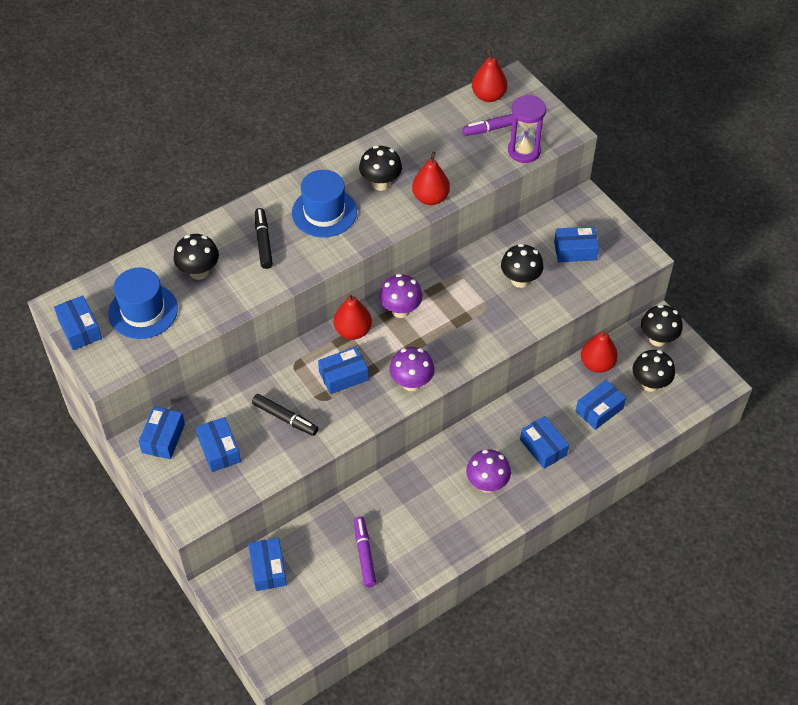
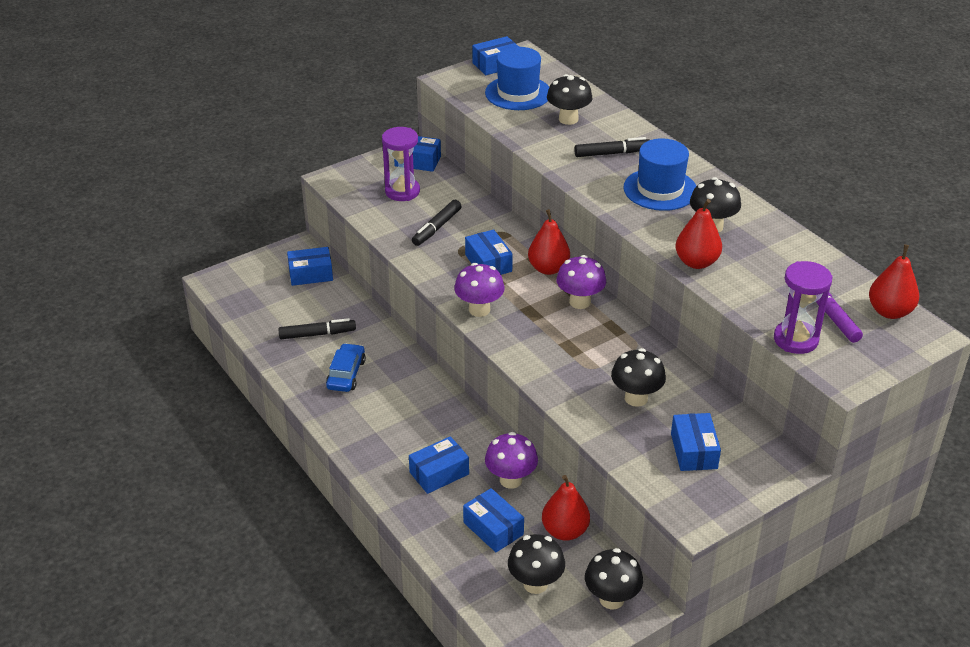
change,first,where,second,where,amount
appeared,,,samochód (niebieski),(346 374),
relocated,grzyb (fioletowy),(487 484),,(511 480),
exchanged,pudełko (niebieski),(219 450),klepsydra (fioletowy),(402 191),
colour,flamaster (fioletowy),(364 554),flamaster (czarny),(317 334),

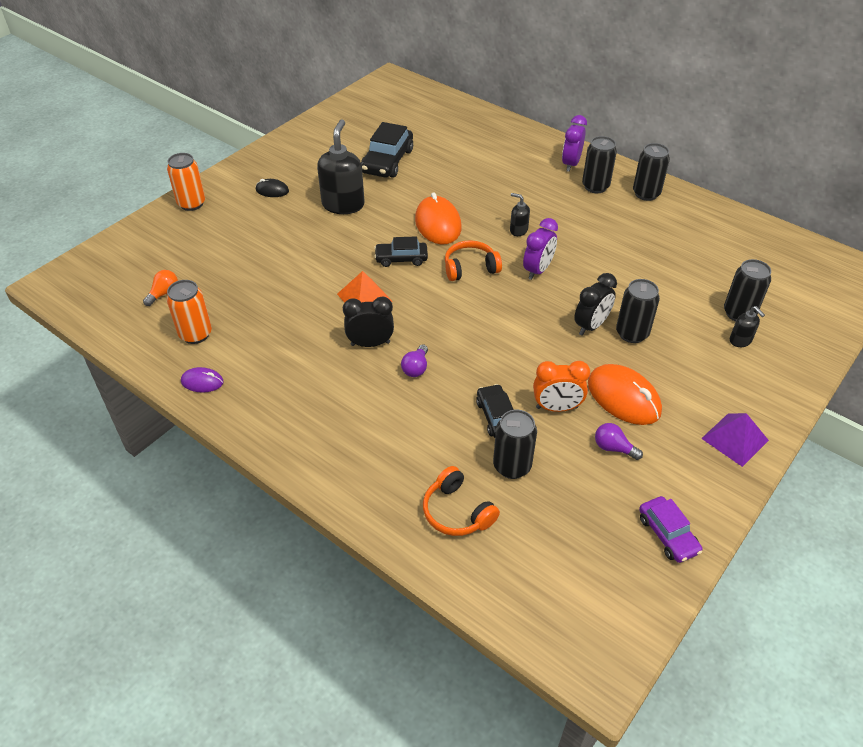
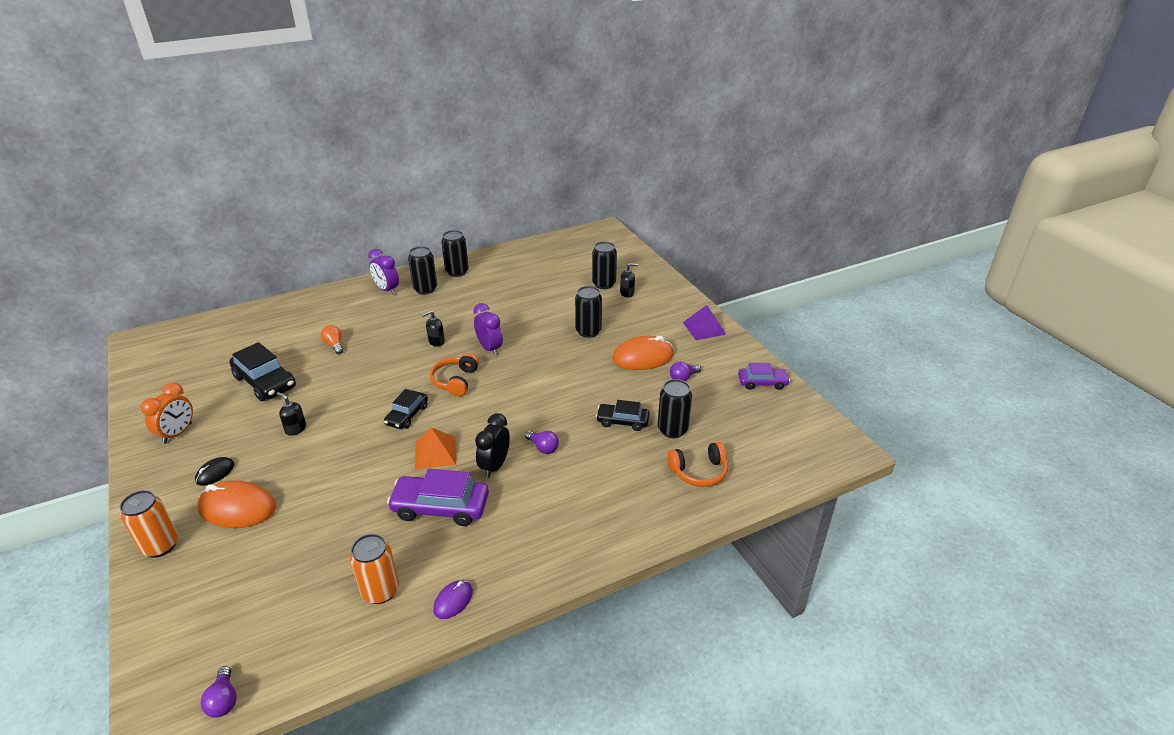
change,first,where,second,where,amount
missing,budzik (czarny),(591 326),,,
appeared,,,żarówka (fioletowy),(224 700),
appeared,,,samochód (fioletowy),(440 507),
relocated,żarówka (pomarańczowy),(164 293),,(334 345),
relocated,myszka (pomarańczowy),(438 224),,(237 508),
relocated,budzik (pomarańczowy),(557 407),,(177 433),
size,dozownik mydła (czarny),(343 205),,(295 429),x0.48

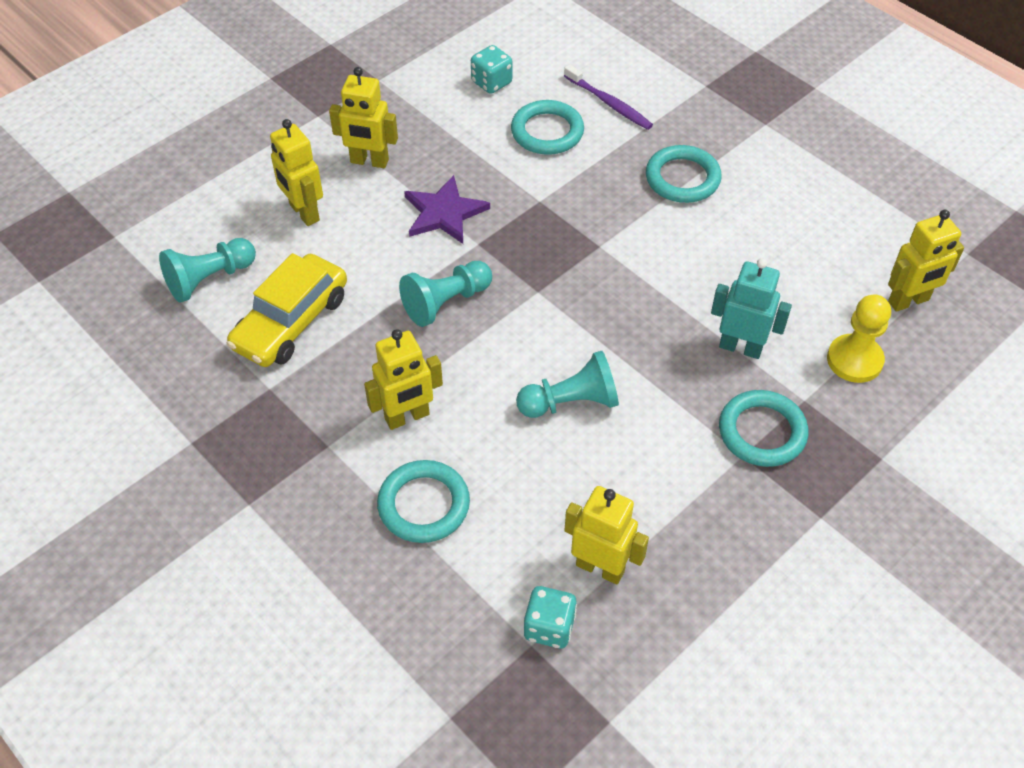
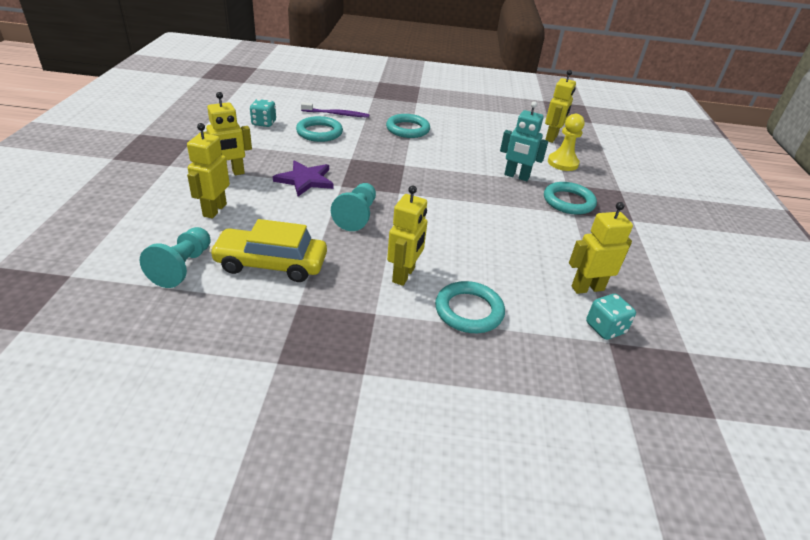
change,first,where,second,where,amount
missing,pionek (turkusowy),(571 402),,,
spun,samochód (żółty),(291 322),,(271 264),105 degrees clockwise
spun,robot (żółty),(303 213),,(214 210),90 degrees clockwise
spun,robot (turkusowy),(740 347),,(516 176),135 degrees counterclockwise

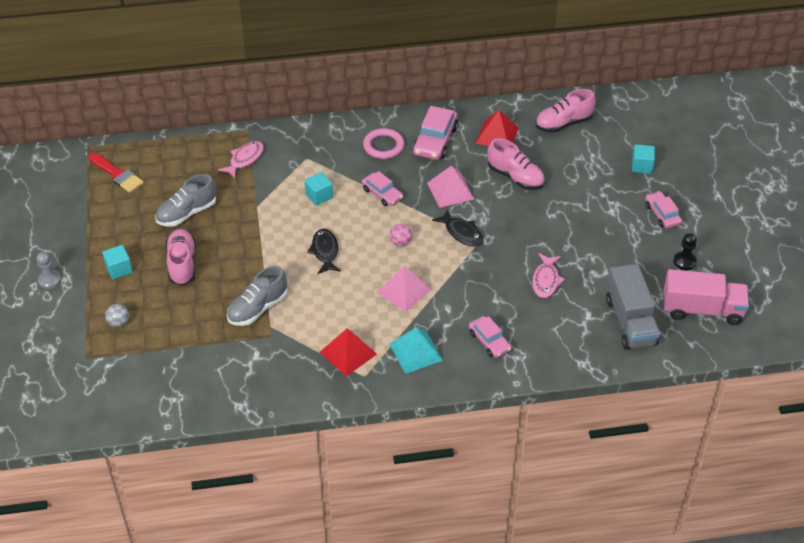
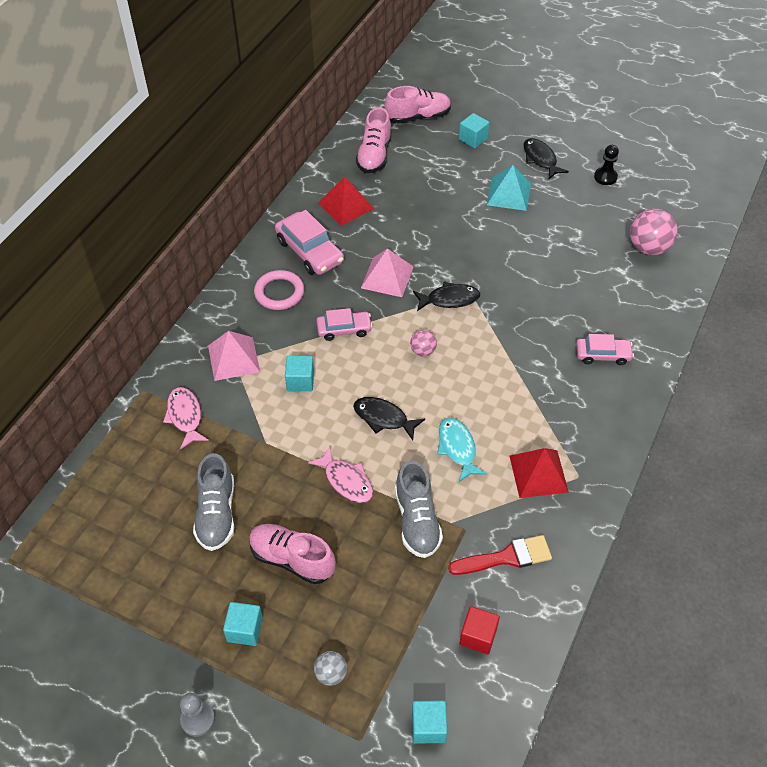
change,first,where,second,where,amount
missing,ciężarówka (różowy),(702 310),,,
appeared,,,sześcian (turkusowy),(428 727),
appeared,,,ryba (turkusowy),(457 448),
appeared,,,sześcian (czerwony),(478 636),
relocated,pędzel (czerwony),(117 174),,(506 557),
relocated,piramida (różowy),(403 290),,(233 358),
relocated,piramida (turkusowy),(416 352),,(509 194),
relocated,but (różowy),(515 177),,(418 117),
relocated,ryba (różowy),(546 280),,(346 481),
exchanged,ciężarówka (szary),(630 321),piłka (różowy),(648 248),
exchanged,samochód (różowy),(662 214),ryba (czarny),(540 159),

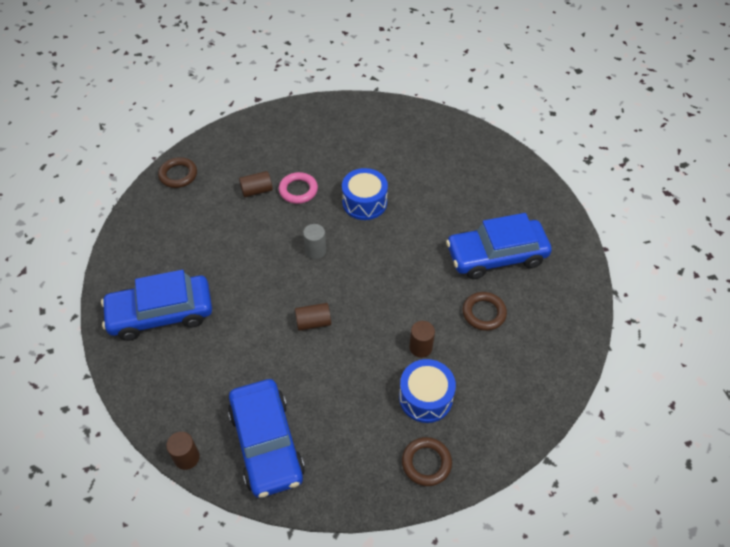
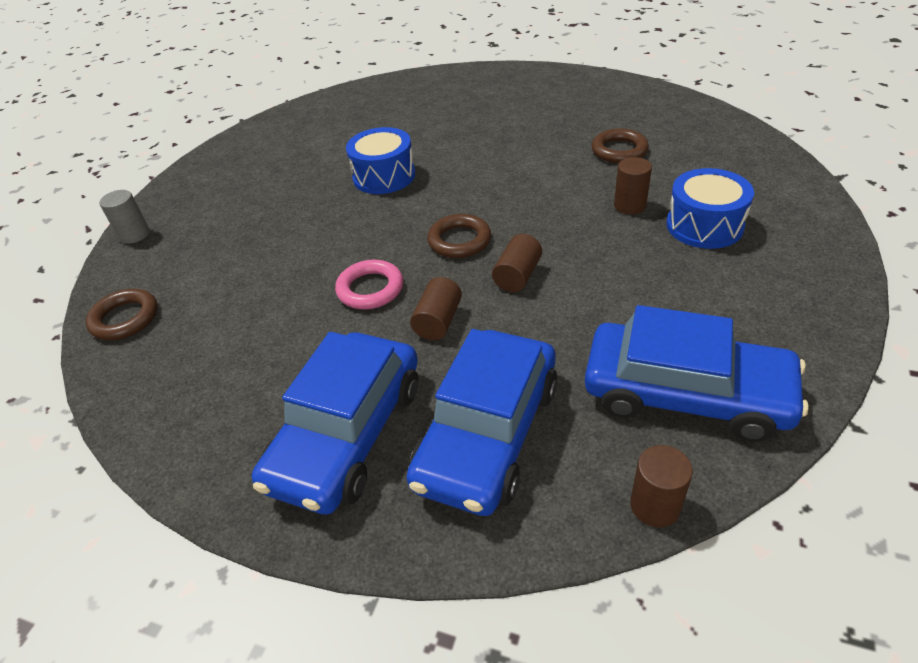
change,first,where,second,where,amount
relocated,walec (brązowy),(257 190),,(438 321),
relocated,pierścień (różowy),(298 190),,(370 289),
relocated,walec (szary),(315 251),,(134 235),
relocated,pierścień (brązowy),(426 463),,(459 240),
relocated,samochód (niebieski),(496 255),,(487 433),

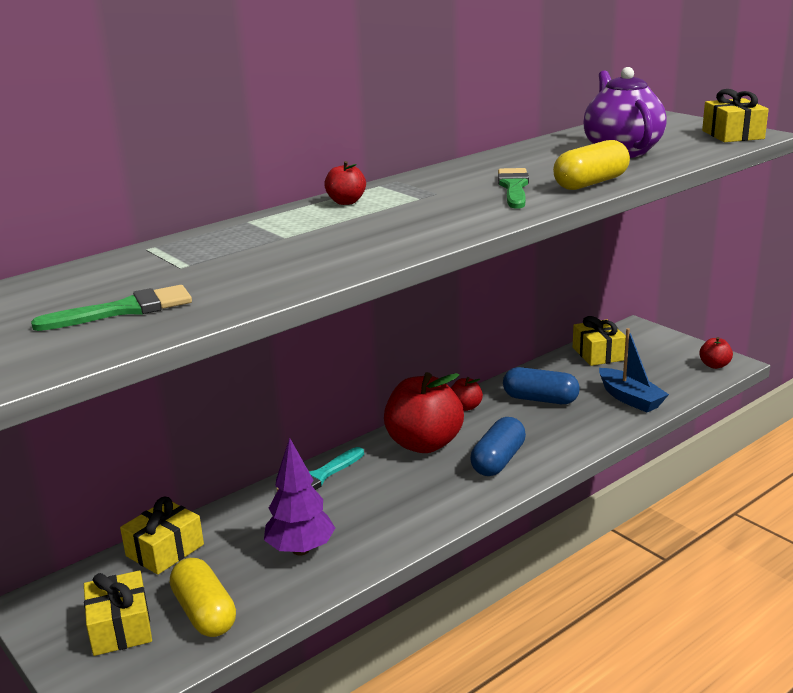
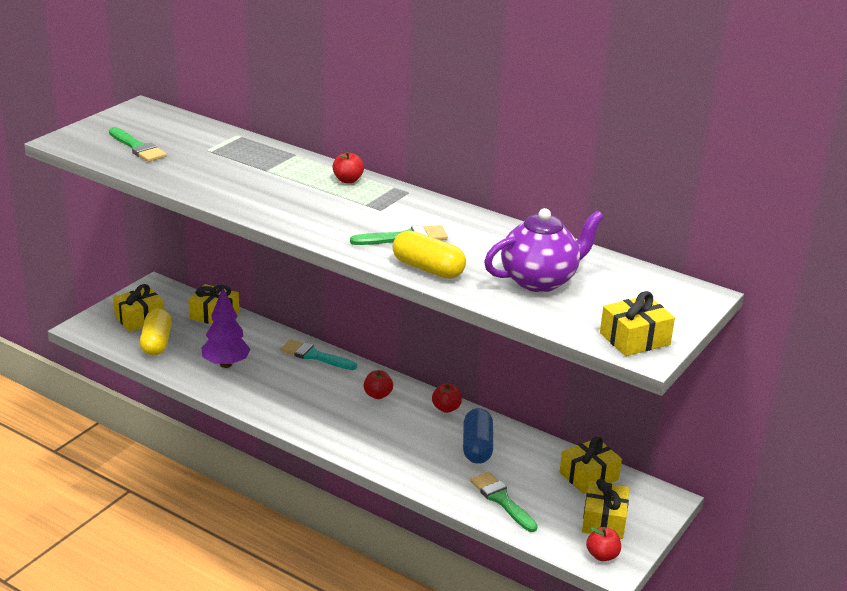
change,first,where,second,where,amount
missing,kapsułka (niebieski),(498 460),,,
appeared,,,prezent (żółty),(604 520),
exchanged,łódka (niebieski),(630 399),pędzel (zielony),(501 500),
spun,kapsułka (żółty),(204 613),,(156 343),45 degrees counterclockwise
size,jabłko (czerwony),(424 444),,(378 395),x0.45

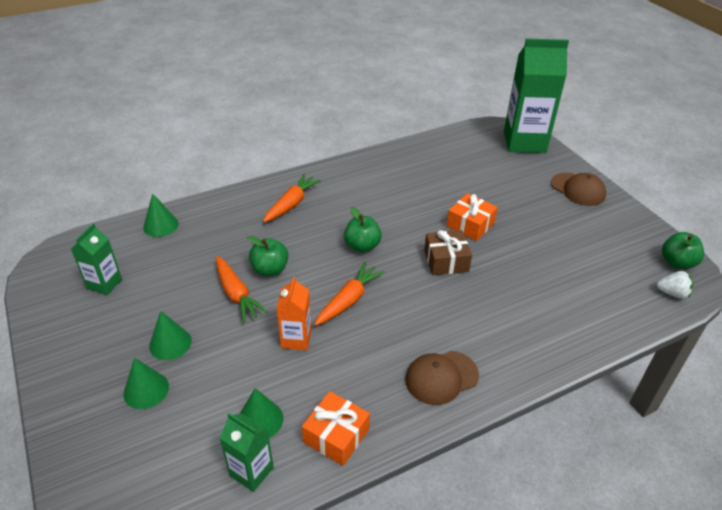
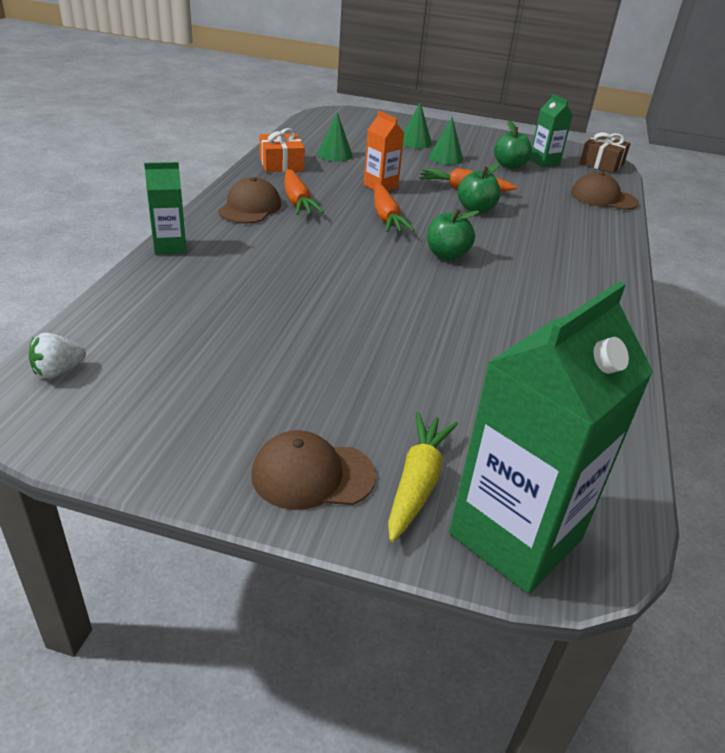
change,first,where,second,where,amount
missing,prezent (pomarańczowy),(470 225),,,
appeared,,,marchewka (żółty),(417 482),
relocated,karton mleka (zielony),(251 471),,(170 247),
relocated,marchewka (pomarańczowy),(291 204),,(297 201),
relocated,prezent (brązowy),(446 261),,(601 164),
relocated,jabłko (zielony),(677 262),,(509 165),
exchanged,stożek (zielony),(161 225),czapka (brązowy),(603 198),

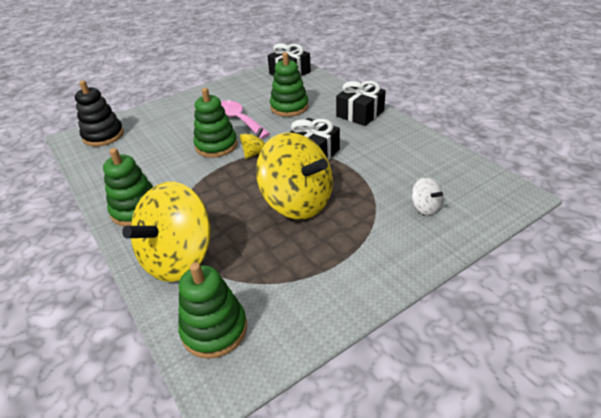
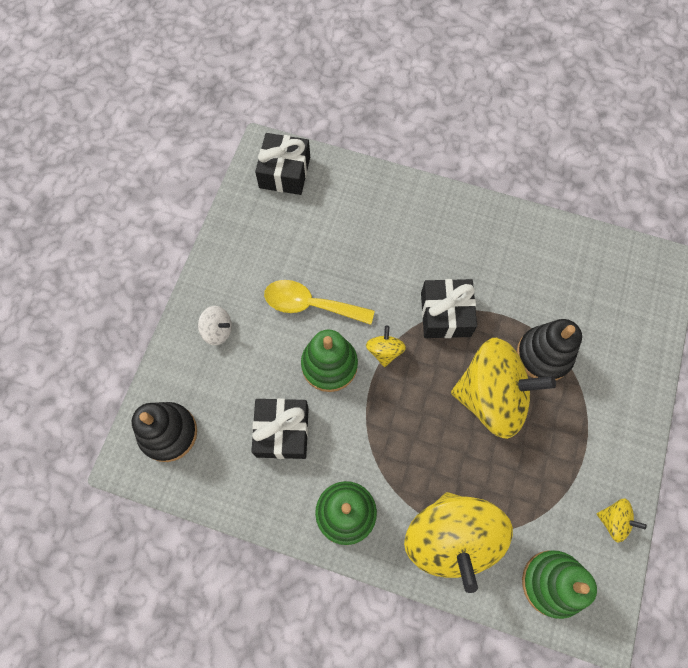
change,first,where,second,where,amount
missing,zabawka nakładanka (zielony),(289 107),,,
appeared,,,zabawka nakładanka (czarny),(544 355),
appeared,,,bączek (żółty),(613 521),
relocated,prezent (czarny),(360 113),,(282 432),
relocated,bączek (biały),(425 207),,(217 330),
colour,łyżka (różowy),(238 120),łyżka (żółty),(310 304),

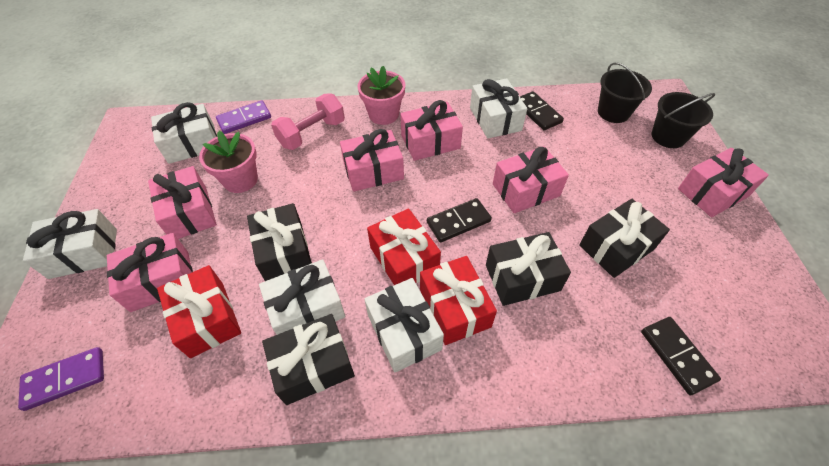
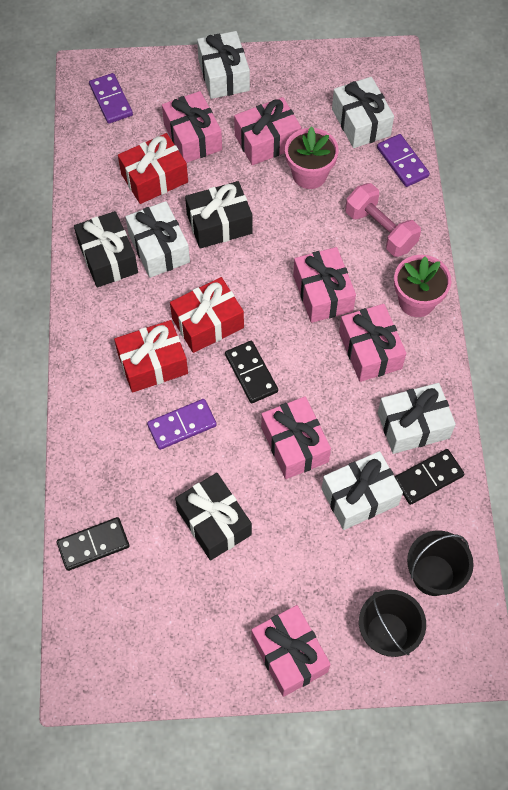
change,first,where,second,where,amount
relocated,prezent (biały),(404 332),,(360 497),
exchanged,prezent (czarny),(522 277),kostka domina (fioletowy),(182 425),

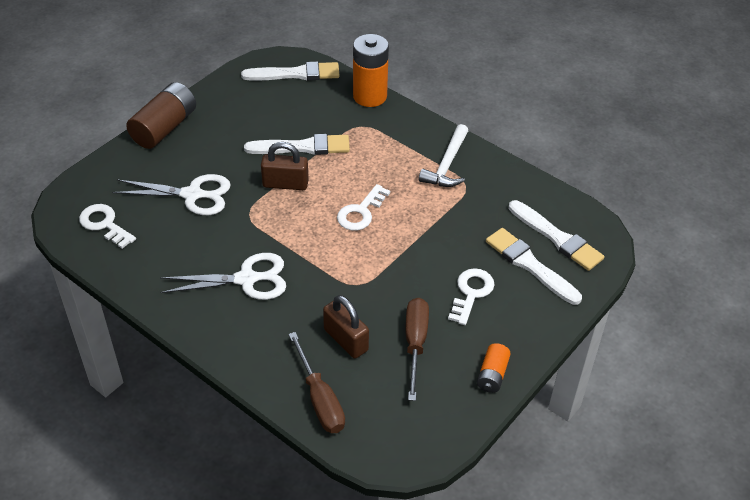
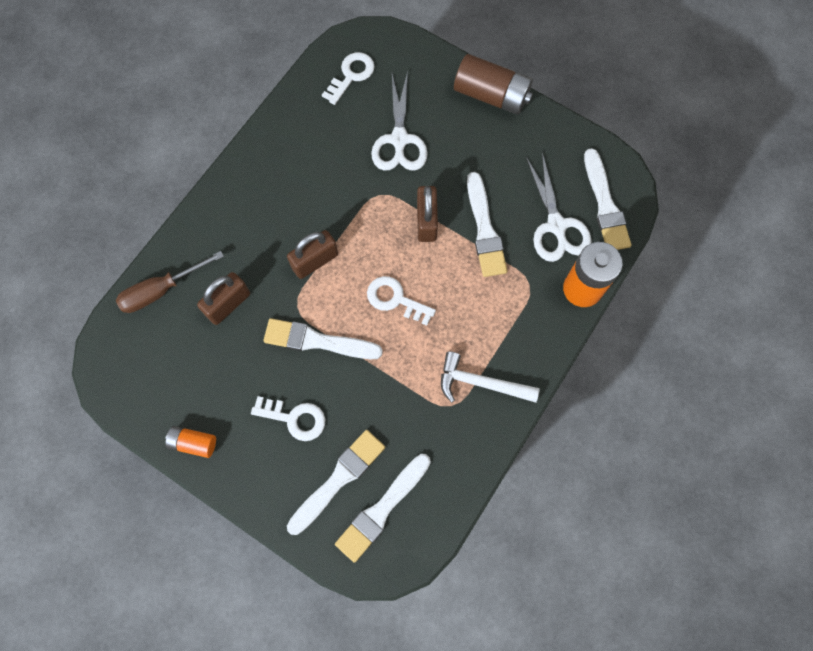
change,first,where,second,where,amount
missing,śrubokręt (brązowy),(415 344),,,
appeared,,,pędzel (biały),(317 341),
appeared,,,kłódka (brązowy),(315 261),
relocated,nożyczki (biały),(247 279),,(556 226),

